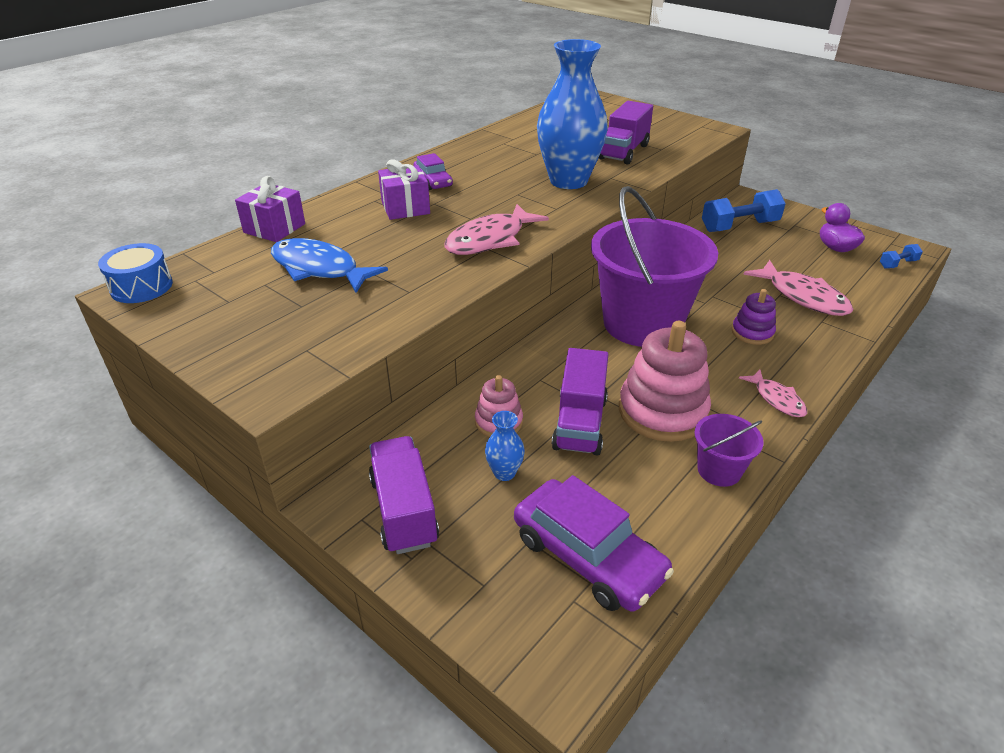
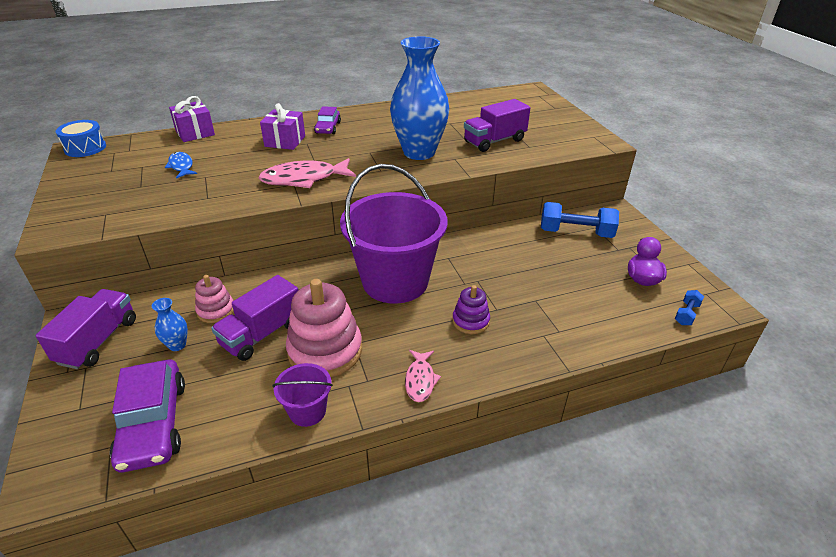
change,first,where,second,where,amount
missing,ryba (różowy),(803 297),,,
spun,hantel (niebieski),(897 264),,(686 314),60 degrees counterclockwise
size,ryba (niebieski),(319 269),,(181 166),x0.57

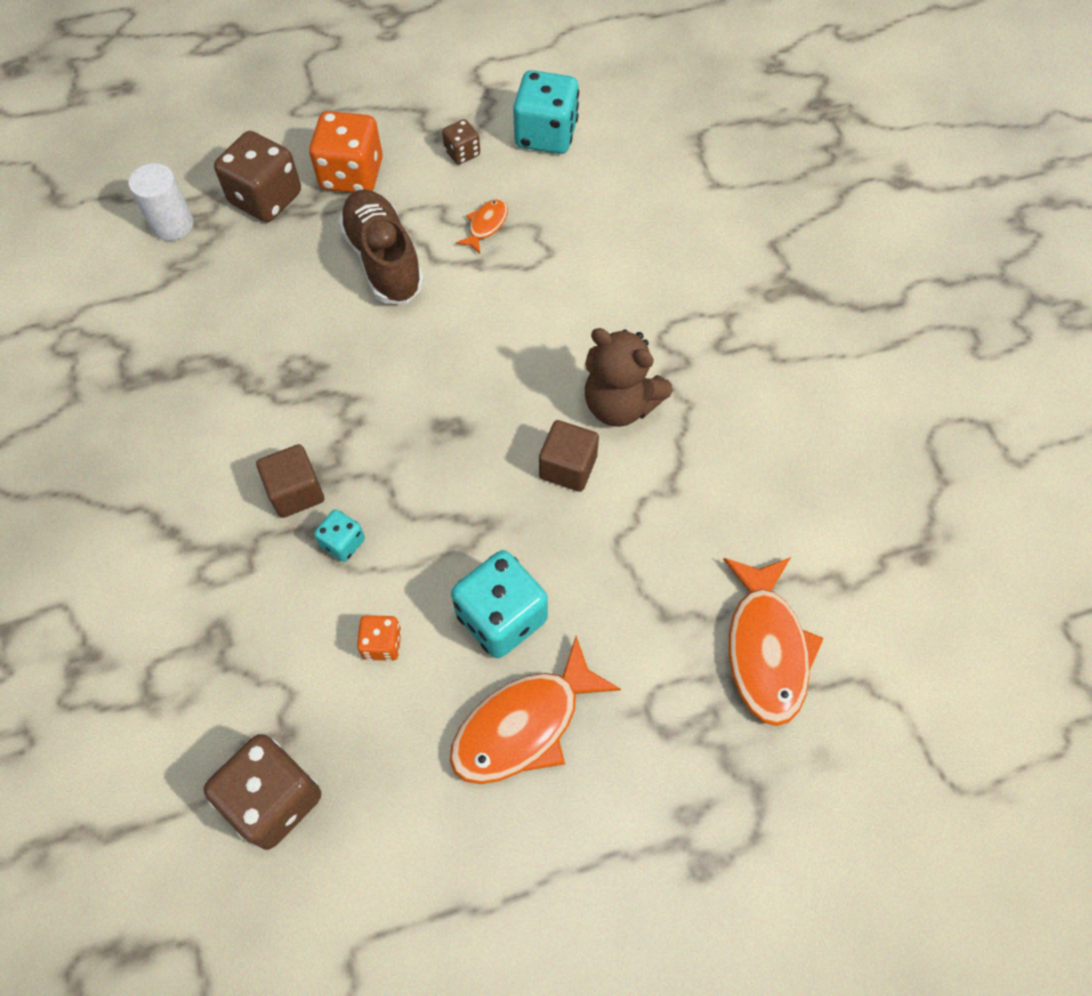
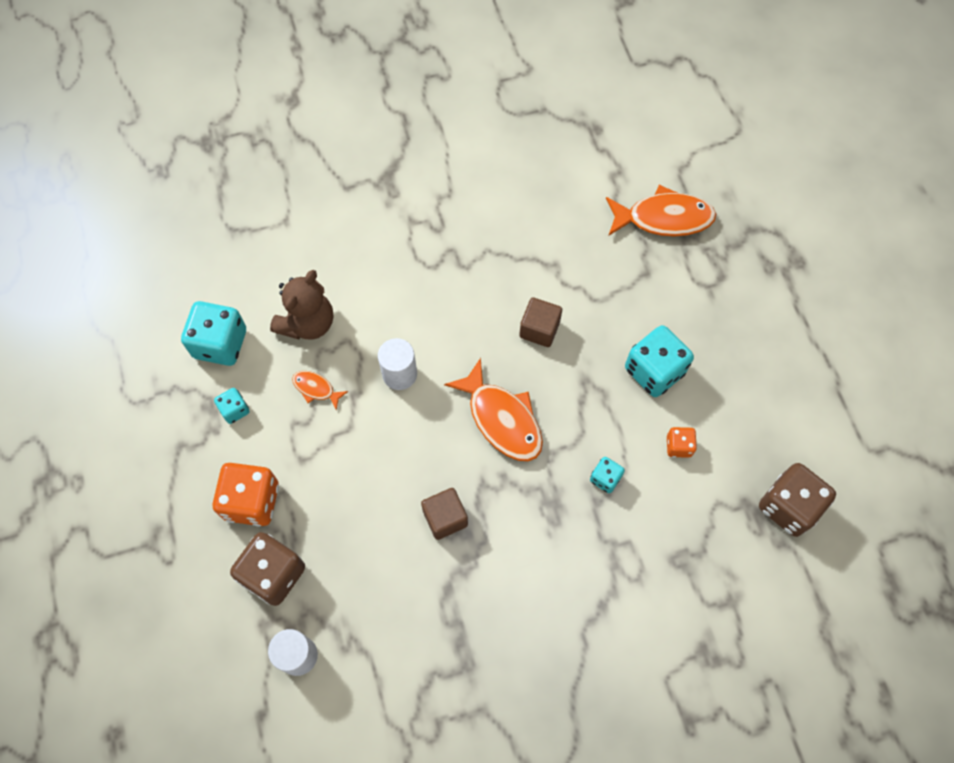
change,first,where,second,where,amount
missing,but (brązowy),(384 260),,,
appeared,,,walec (biały),(399 374),
relocated,sześcian (brązowy),(296 492),,(445 518),
relocated,ryba (pomarańczowy),(524 725),,(502 419),
relocated,miś (brązowy),(620 404),,(307 323),
colour,kostka do gry (brązowy),(462 153),kostka do gry (turkusowy),(235 410),

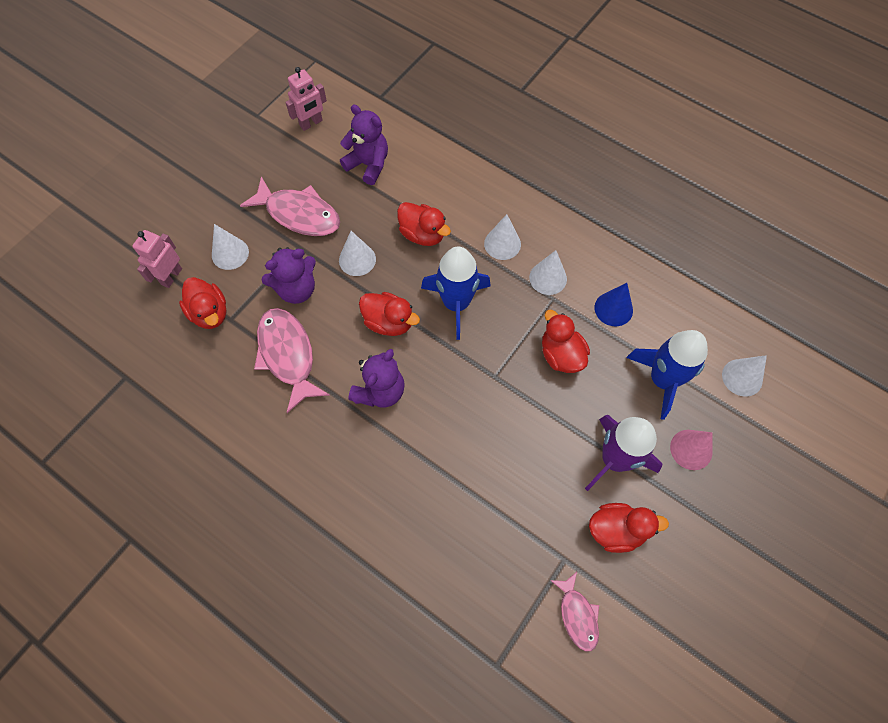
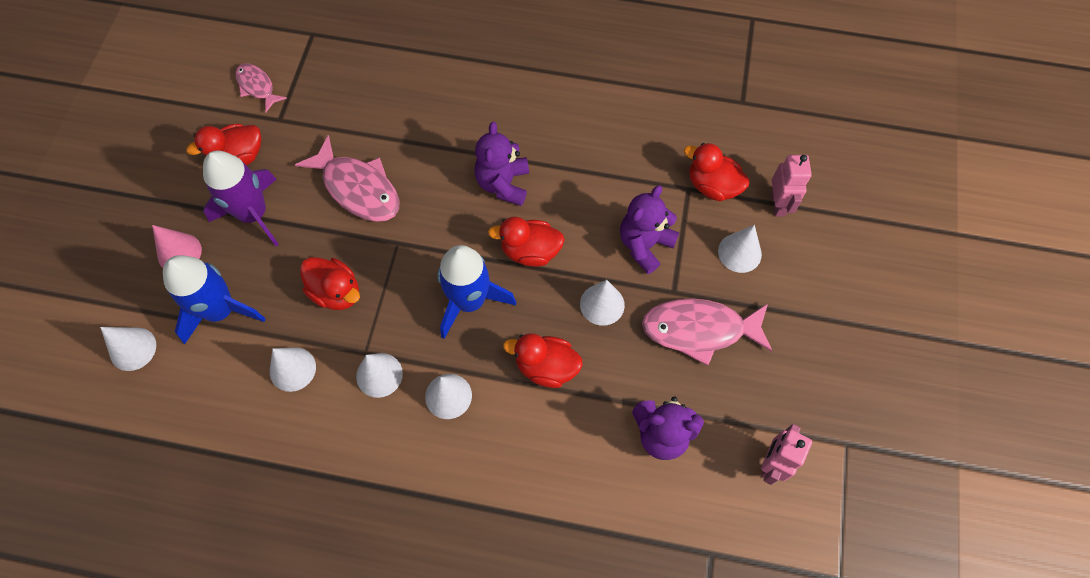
change,first,where,second,where,amount
relocated,ryba (różowy),(288 355),,(358 188),
colour,stożek (niebieski),(613 309),stożek (biały),(292 369),

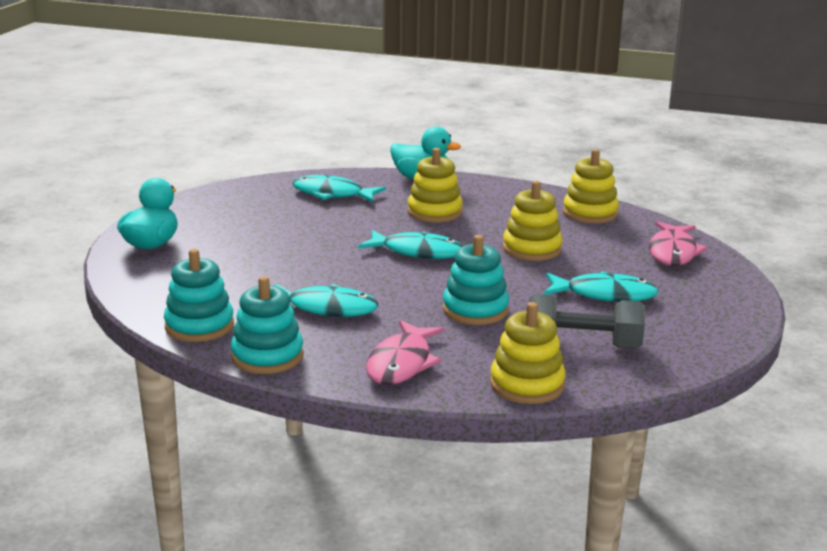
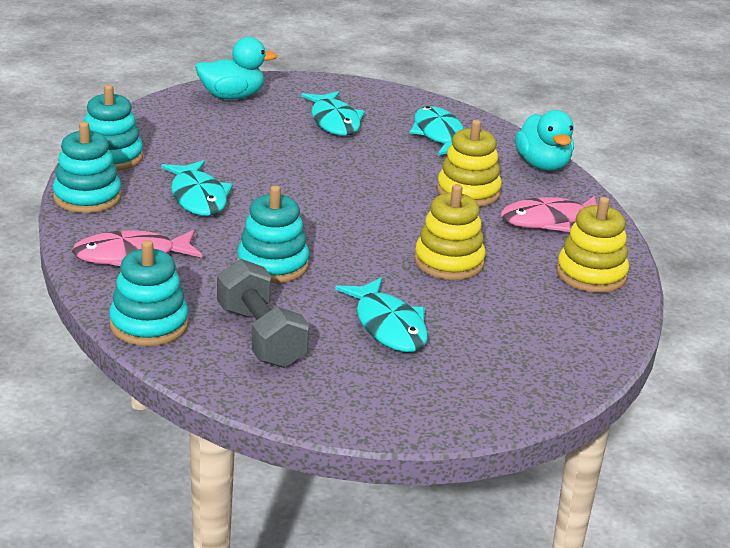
change,first,where,second,where,amount
relocated,ryba (turkusowy),(417 252),,(334 122),
relocated,ryba (różowy),(673 252),,(549 221),
colour,zabawka nakładanka (żółty),(527 385),zabawka nakładanka (turkusowy),(149 325),

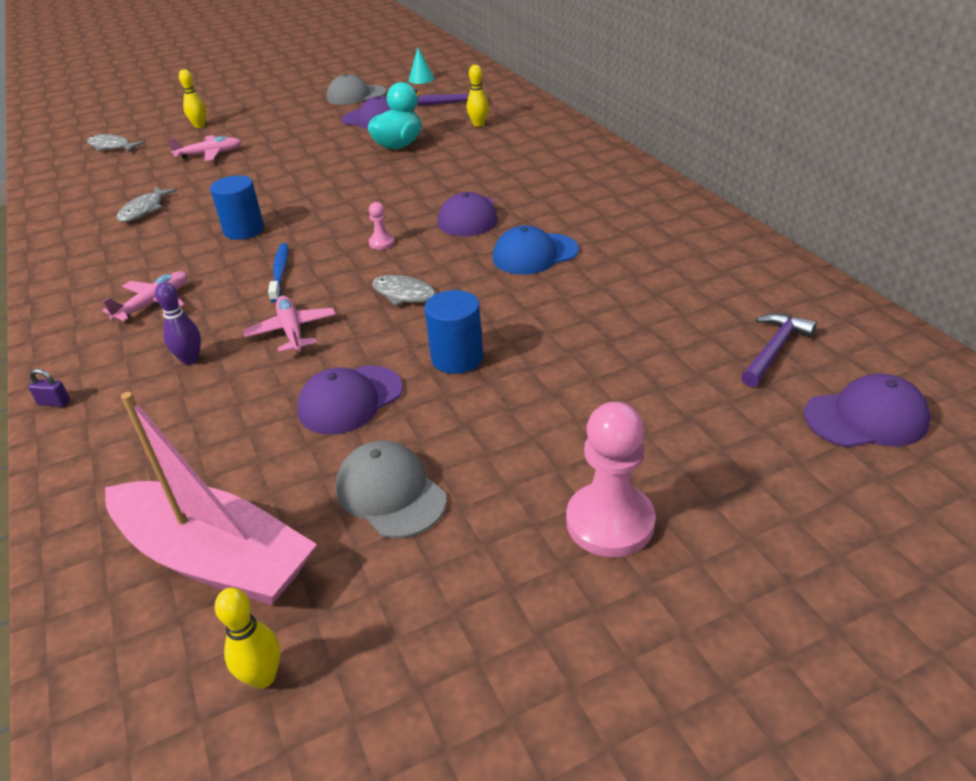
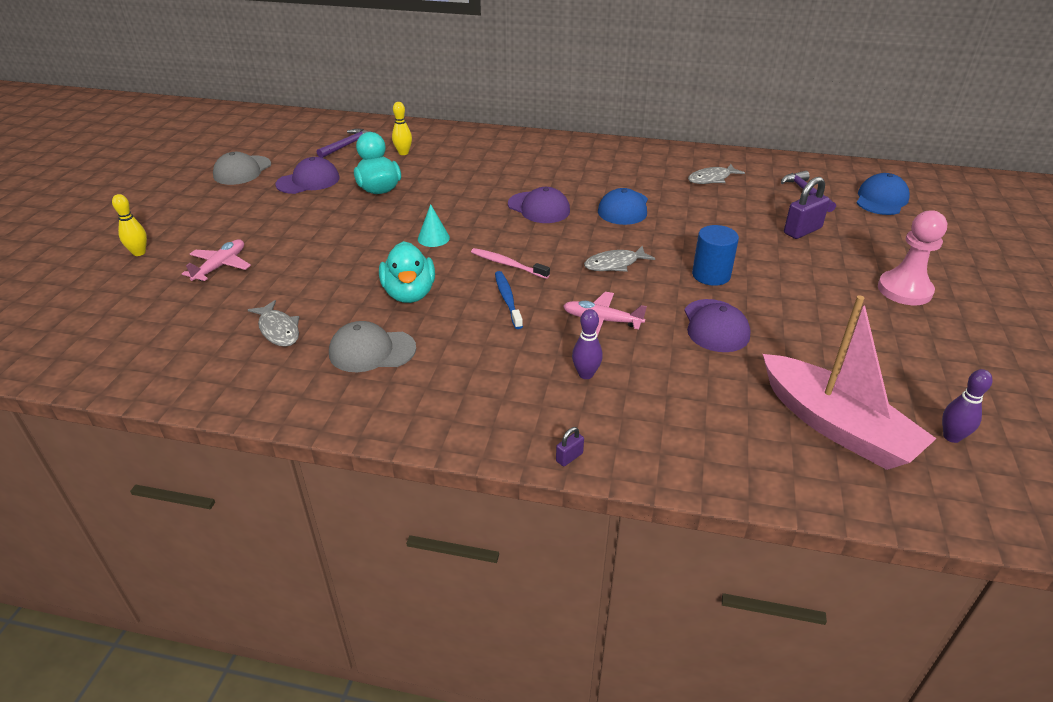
change,first,where,second,where,amount
missing,samolot (różowy),(154 303),,,
missing,pionek (różowy),(381 243),,,
appeared,,,szczoteczka do zębów (różowy),(507 264),
appeared,,,kłódka (fioletowy),(802 231),
relocated,ryba (szary),(112 147),,(712 179),
relocated,czapka (szary),(390 493),,(372 351),
relocated,stożek (turkusowy),(421 79),,(433 238),
exchanged,walec (niebieski),(244 230),kaczka (turkusowy),(409 294),
colour,kręgiel (żółty),(263 677),kręgiel (fioletowy),(951 437),
colour,czapka (fioletowy),(866 418),czapka (niebieski),(881 199),
spun,łódka (różowy),(216 558),,(836 426),75 degrees clockwise
spun,szczoteczka do zębów (niebieski),(280 272),,(507 299),45 degrees clockwise

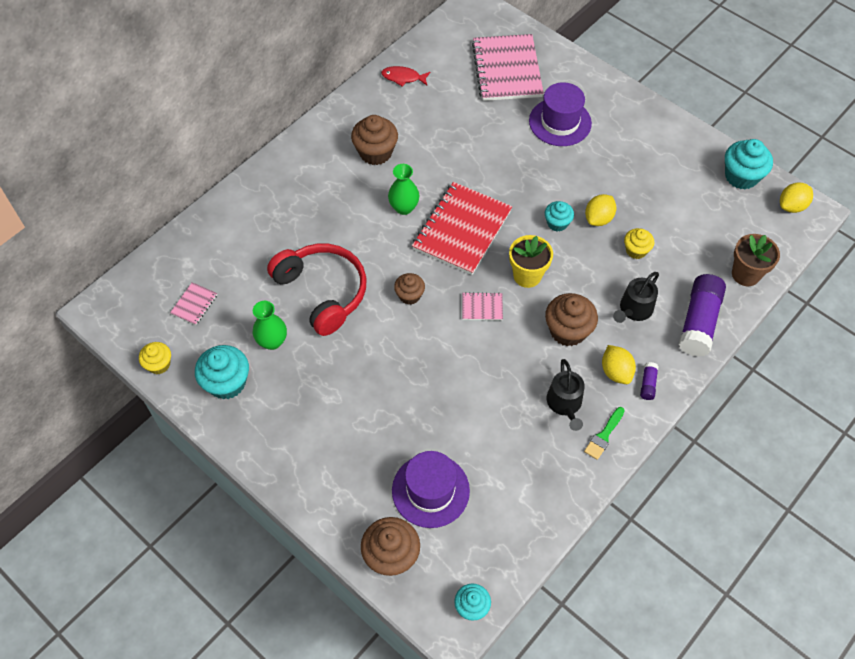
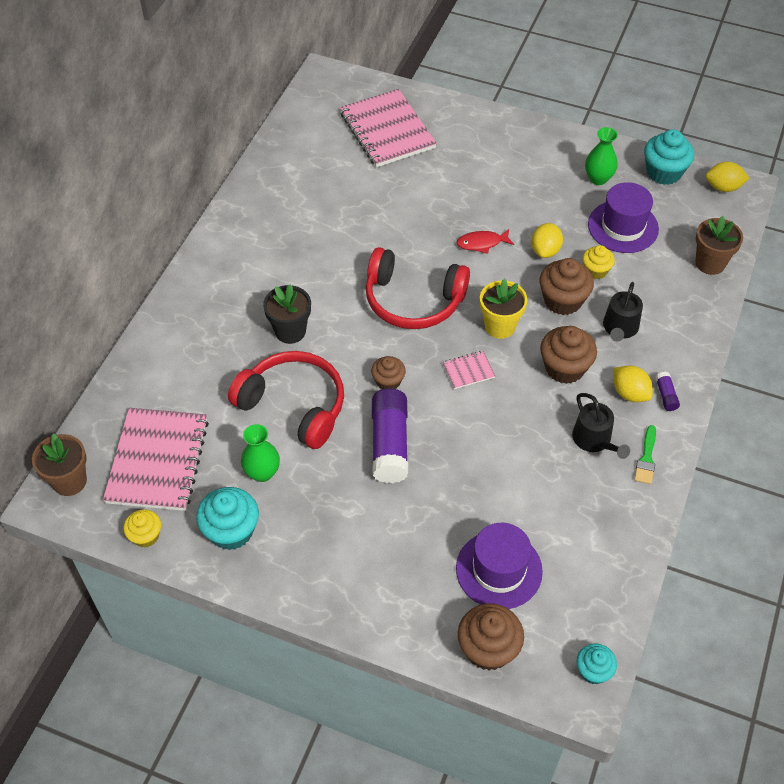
change,first,where,second,where,amount
missing,muffinka (turkusowy),(557 223),,,
appeared,,,doniczka (brązowy),(69 481),
appeared,,,doniczka (czarny),(290 331),
relocated,muffinka (brązowy),(375 152),,(563 300),
relocated,ryba (czerwony),(403 77),,(482 243),
relocated,wazon (zielony),(404 207),,(598 178),
relocated,kapelusz (fioletowy),(560 122),,(623 227),
relocated,klej w sztyfcie (fioletowy),(698 322),,(390 444),
exchanged,zeszyt (czerwony),(462 230),słuchawki (czerwony),(413 300),
spun,cytryna (żółty),(791 206),,(723 187),60 degrees clockwise
size,zeszyt (różowy),(194 304),,(157 461),x2.33

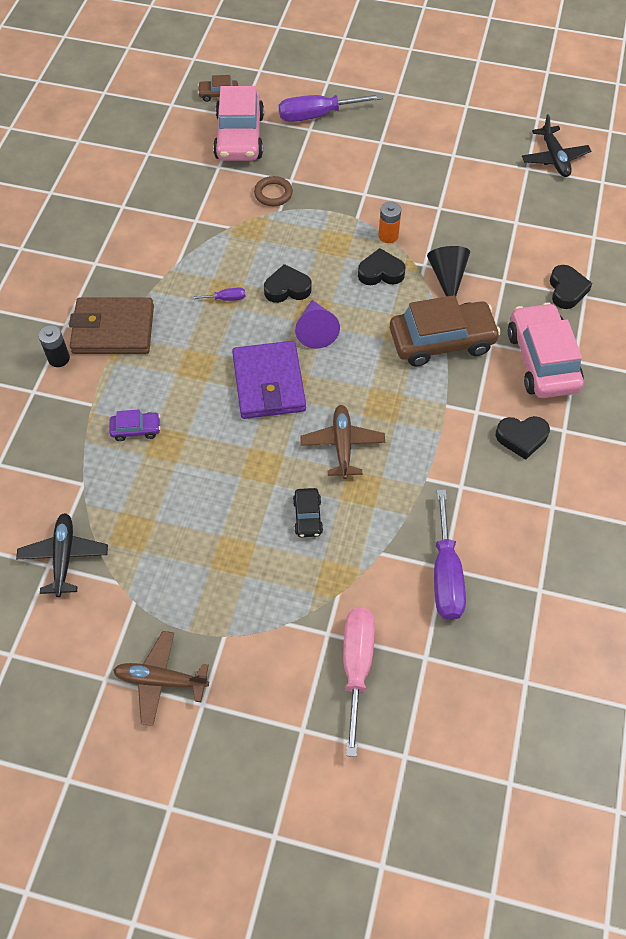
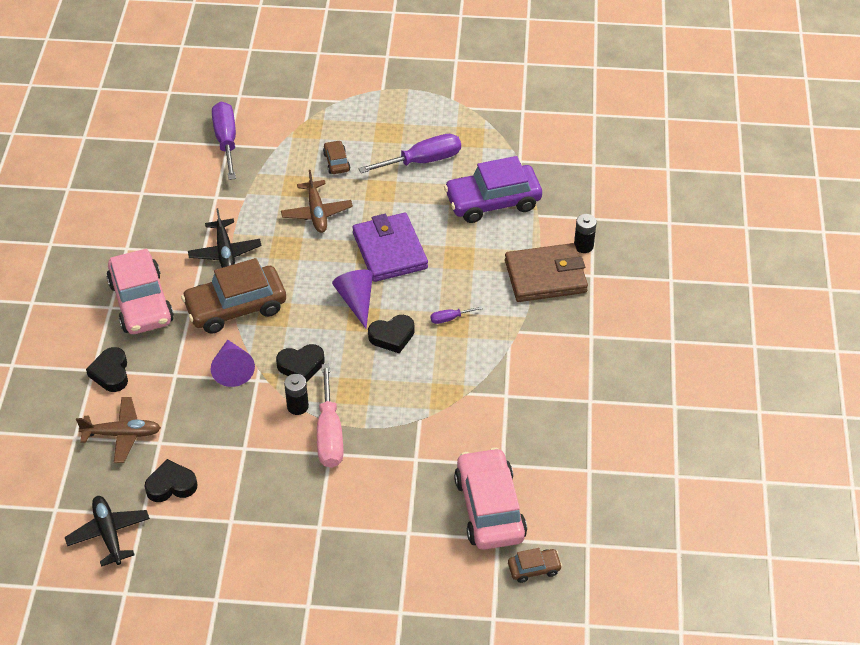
change,first,where,second,where,amount
missing,pierścień (brązowy),(273 194),,,
relocated,samolot (czarny),(64 557),,(225 252),
relocated,samolot (brązowy),(161 680),,(122 434),
relocated,śrubokręt (fioletowy),(317 115),,(423 161),
relocated,śrubokręt (różowy),(356 667),,(329 434),
relocated,serce (czarny),(521 438),,(171 485),
colour,samochód (czarny),(308 516),samochód (brązowy),(336 162),
colour,bateria (pomarańczowy),(388 236),bateria (czarny),(297 406),
colour,stożek (czarny),(447 278),stożek (fioletowy),(232 369),
size,samochód (fioletowy),(136 429),,(493 202),x2.18

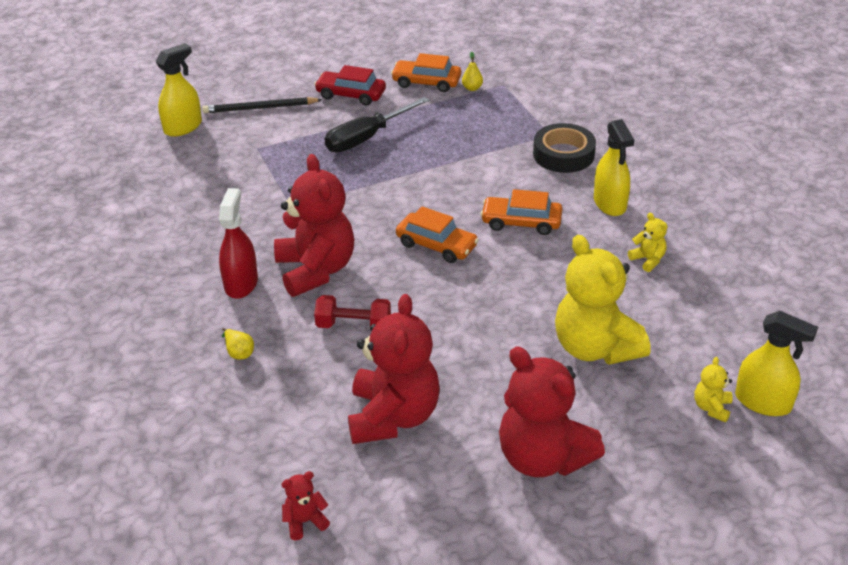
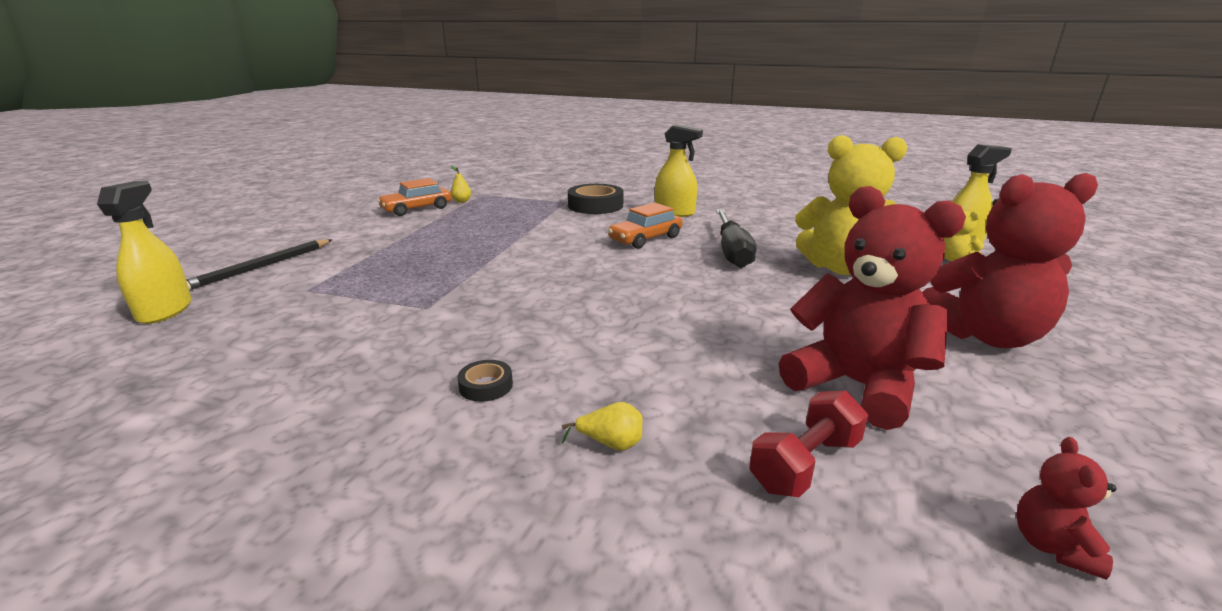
change,first,where,second,where,amount
missing,miś (czerwony),(316 270),,,
missing,samochód (czerwony),(351 95),,,
missing,samochód (pomarańczowy),(436 245),,,
missing,miś (żółty),(648 260),,,
relocated,hantel (czerwony),(353 326),,(805 464),
relocated,śrubokręt (czarny),(366 138),,(732 251),
exchanged,spryskiwacz (czerwony),(241 283),taśma klejąca (czarny),(486 386),

